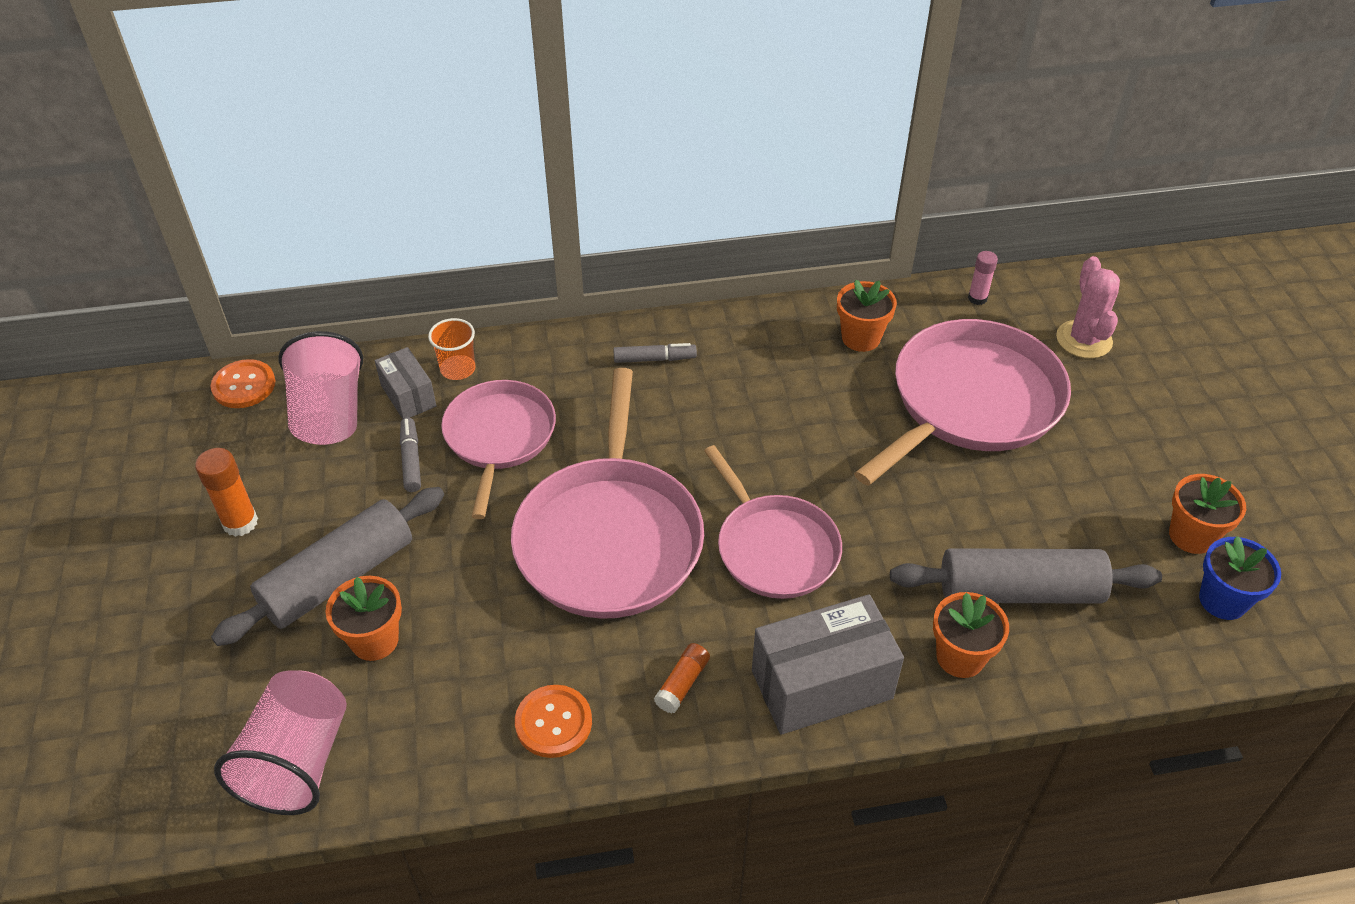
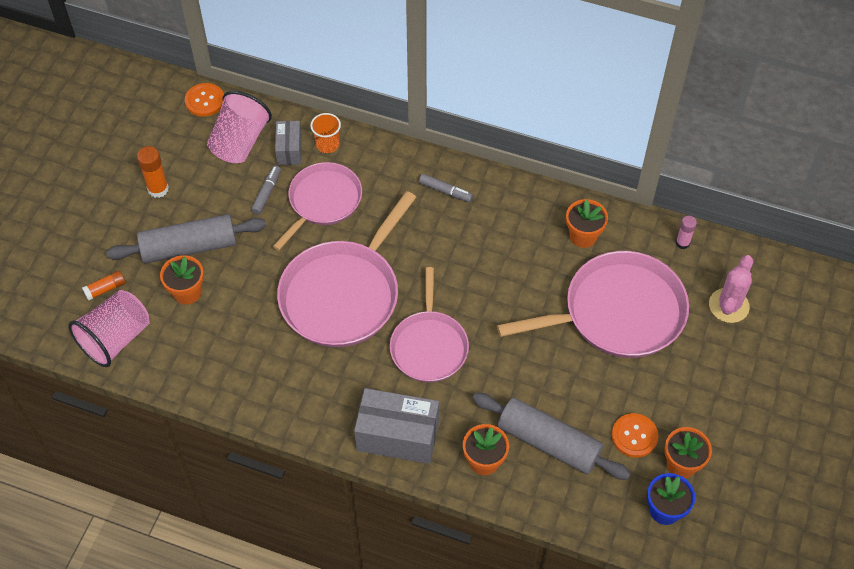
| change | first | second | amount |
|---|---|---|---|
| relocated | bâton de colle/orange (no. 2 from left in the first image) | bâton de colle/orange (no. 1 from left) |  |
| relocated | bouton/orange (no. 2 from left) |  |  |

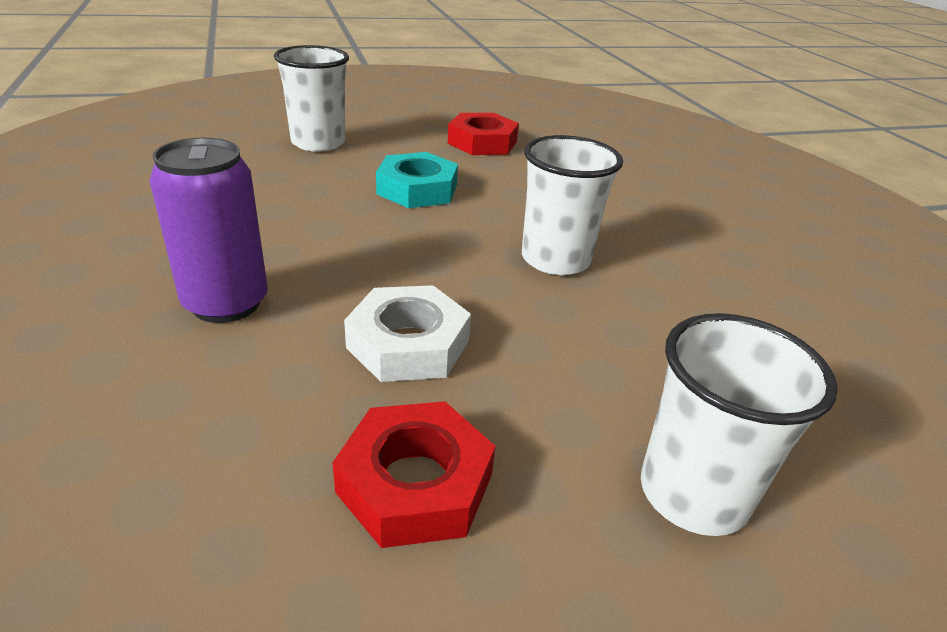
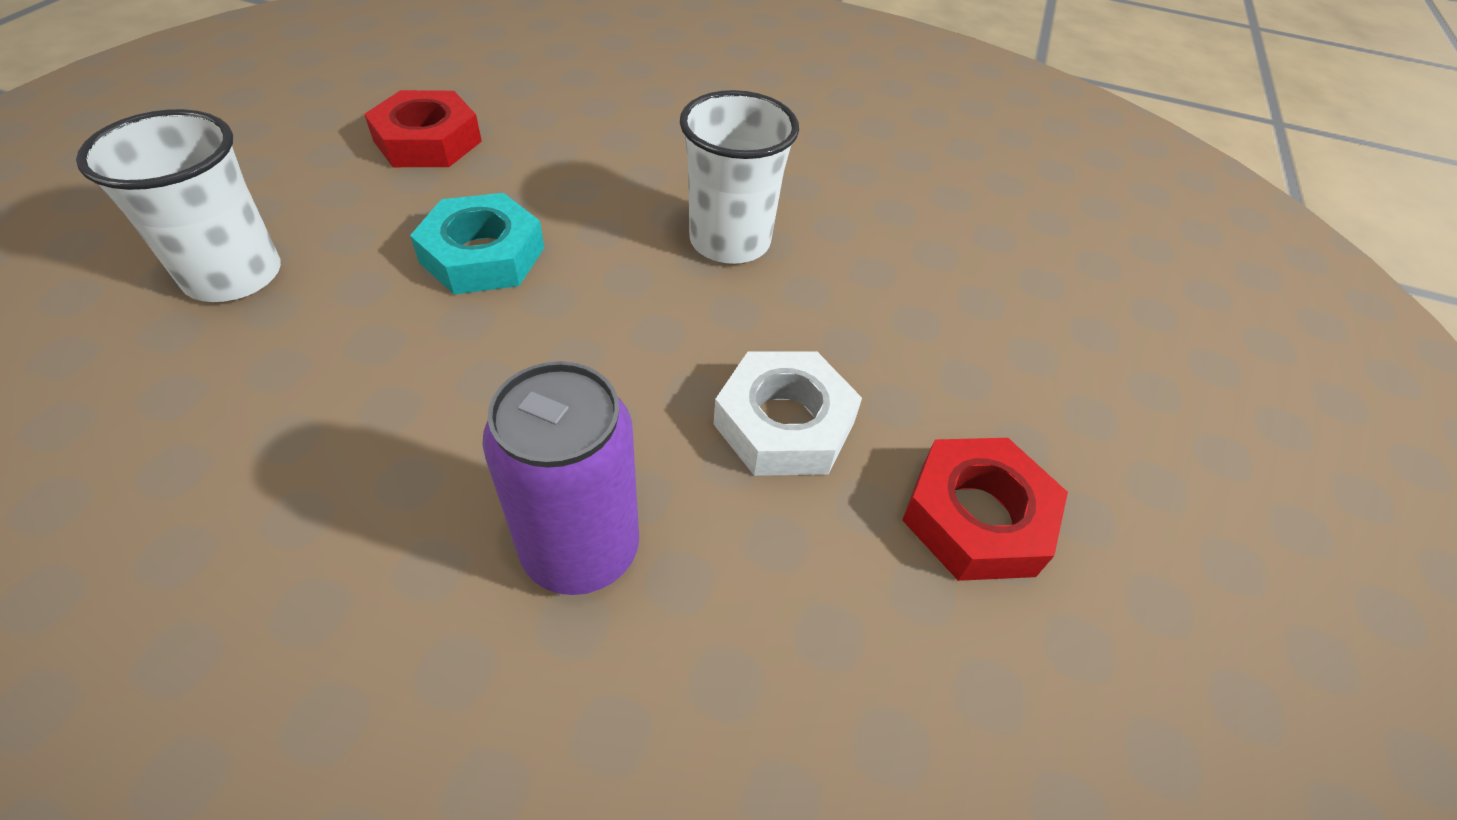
| change | first | second | amount |
|---|---|---|---|
| missing | gobelet/blanc (no. 3 from left) |  |  |

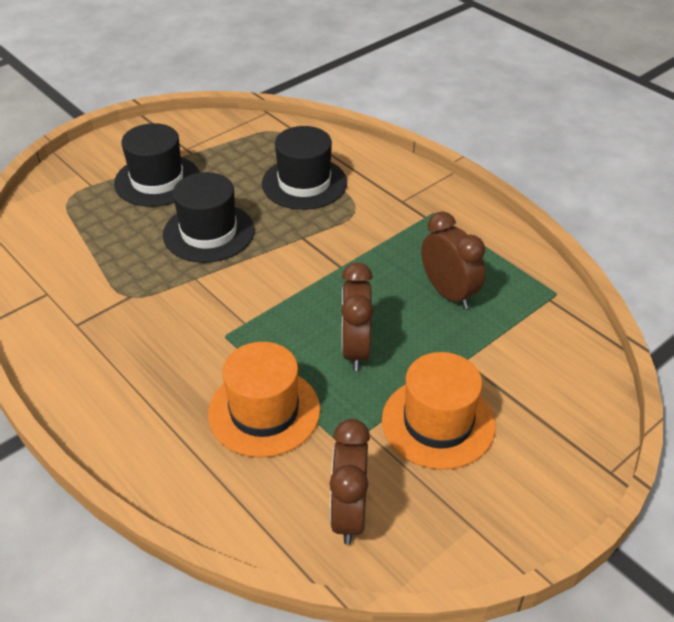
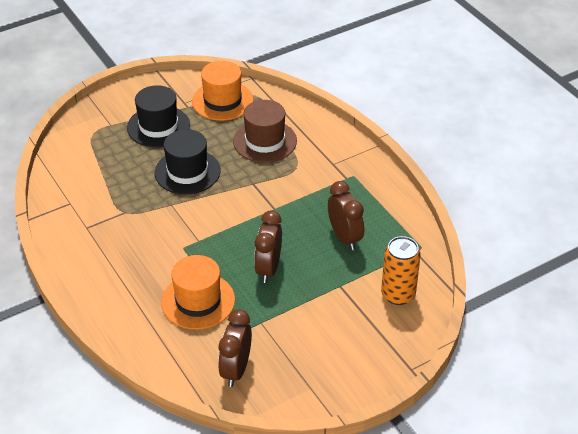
| change | first | second | amount |
|---|---|---|---|
| relocated | chapeau/orange (no. 2 from left) |  |  |
| colour | chapeau/noir (no. 3 from left) | chapeau/marron |  |
| appeared |  | canette/orange |  |

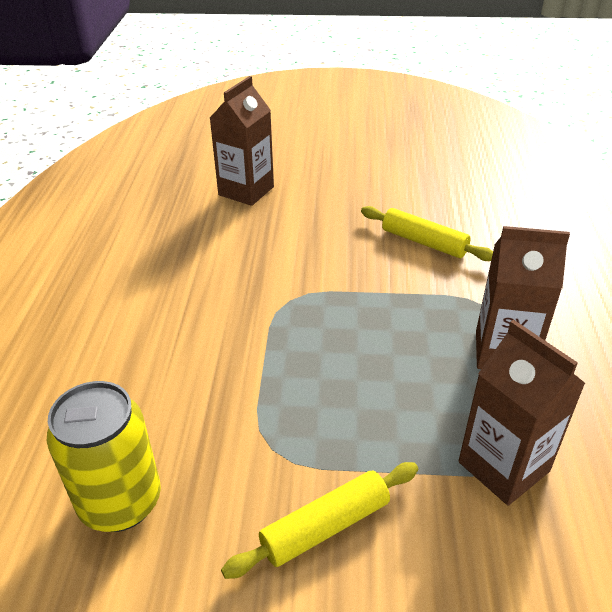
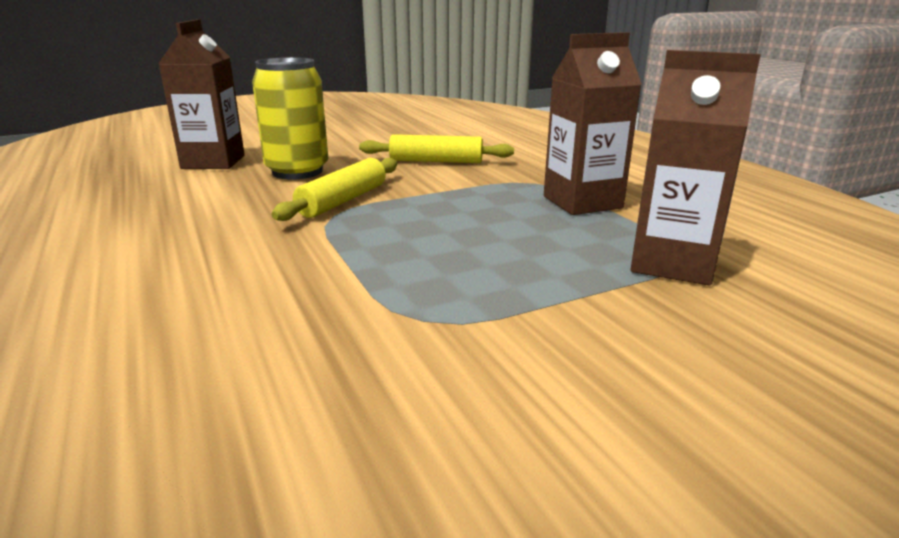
| change | first | second | amount |
|---|---|---|---|
| relocated | canette/jaune |  |  |
| relocated | rouleau à pâtisserie/jaune (no. 1 from left) |  |  |

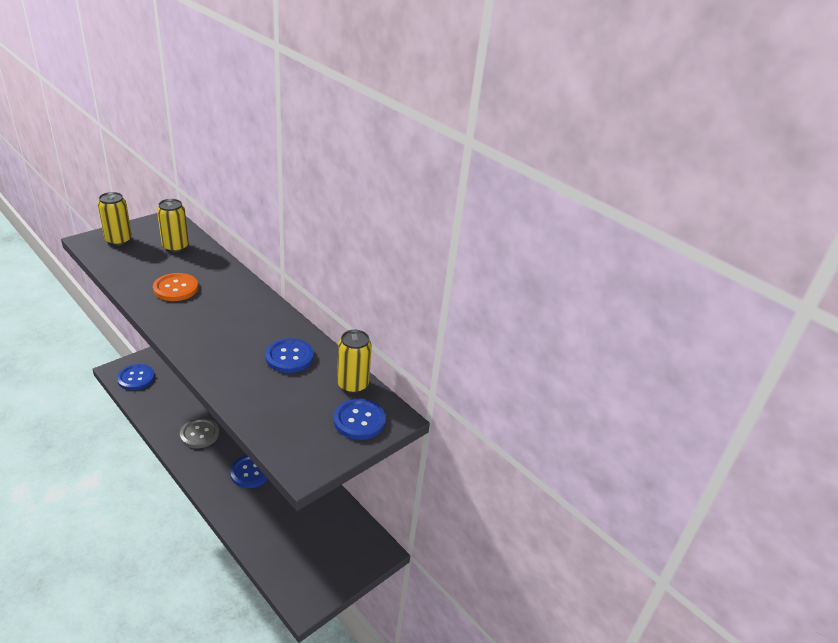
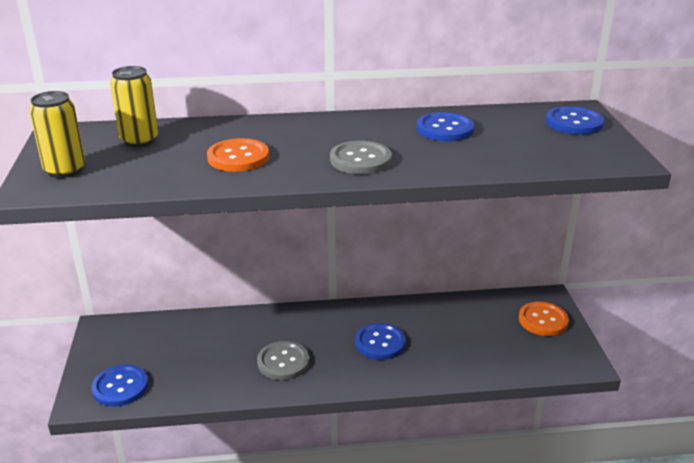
| change | first | second | amount |
|---|---|---|---|
| appeared |  | bouton/gris (no. 2 from left) |  |
| appeared |  | bouton/orange (no. 2 from left) |  |
| missing | canette/jaune (no. 3 from left) |  |  |

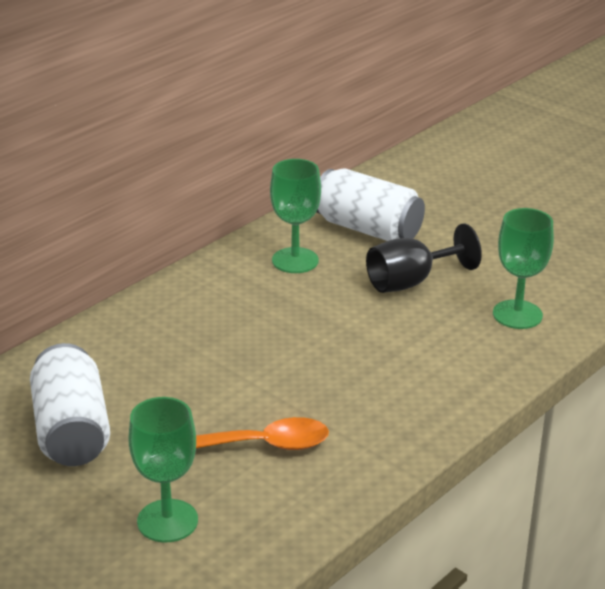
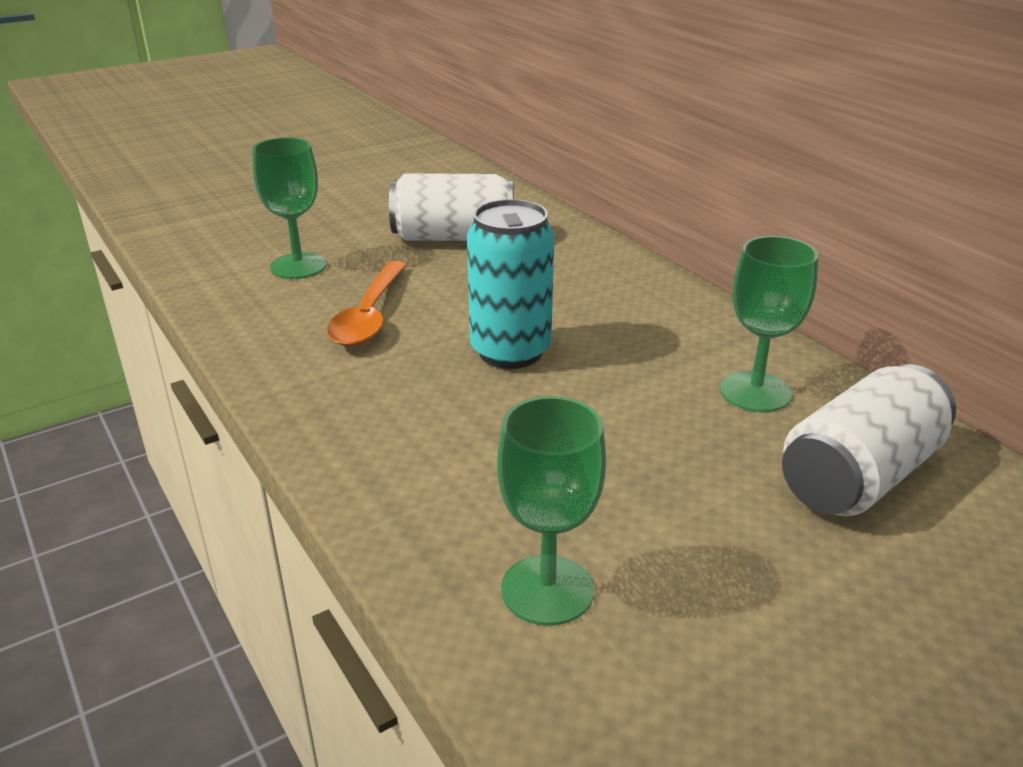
| change | first | second | amount |
|---|---|---|---|
| appeared |  | canette/turquoise |  |
| missing | verre à pied/noir |  |  |

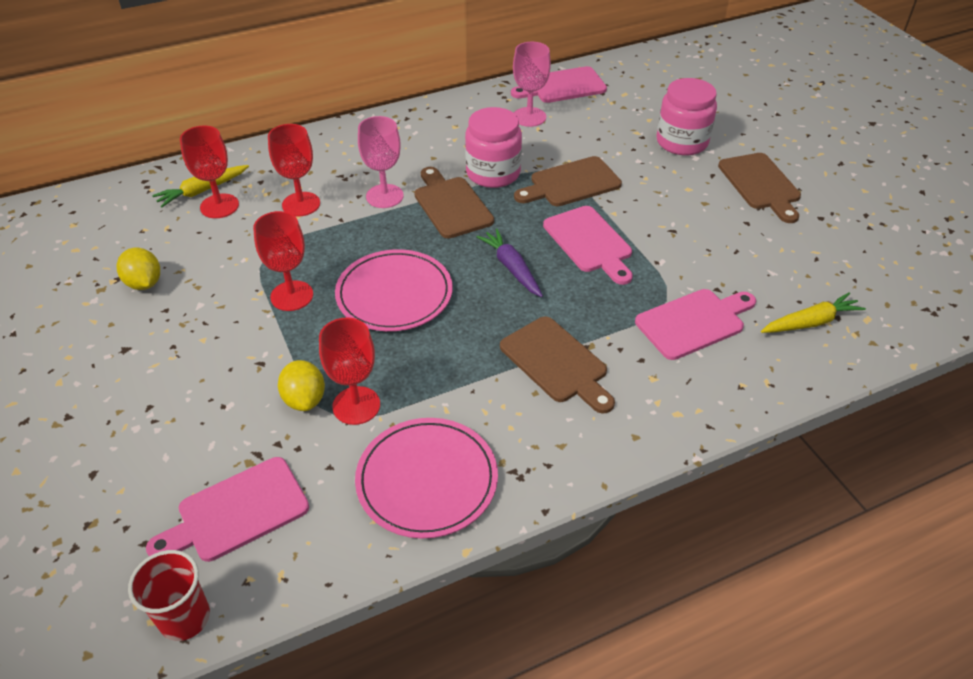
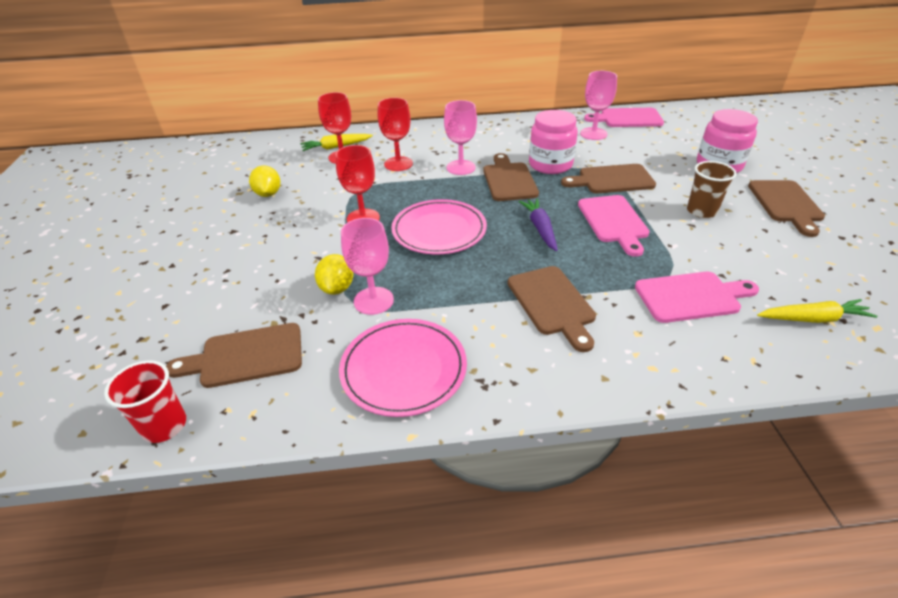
| change | first | second | amount |
|---|---|---|---|
| colour | planche à découper/rose (no. 1 from left) | planche à découper/marron (no. 1 from left) |  |
| colour | verre à pied/rouge (no. 4 from left) | verre à pied/rose (no. 1 from left) |  |
| appeared |  | gobelet/marron |  |

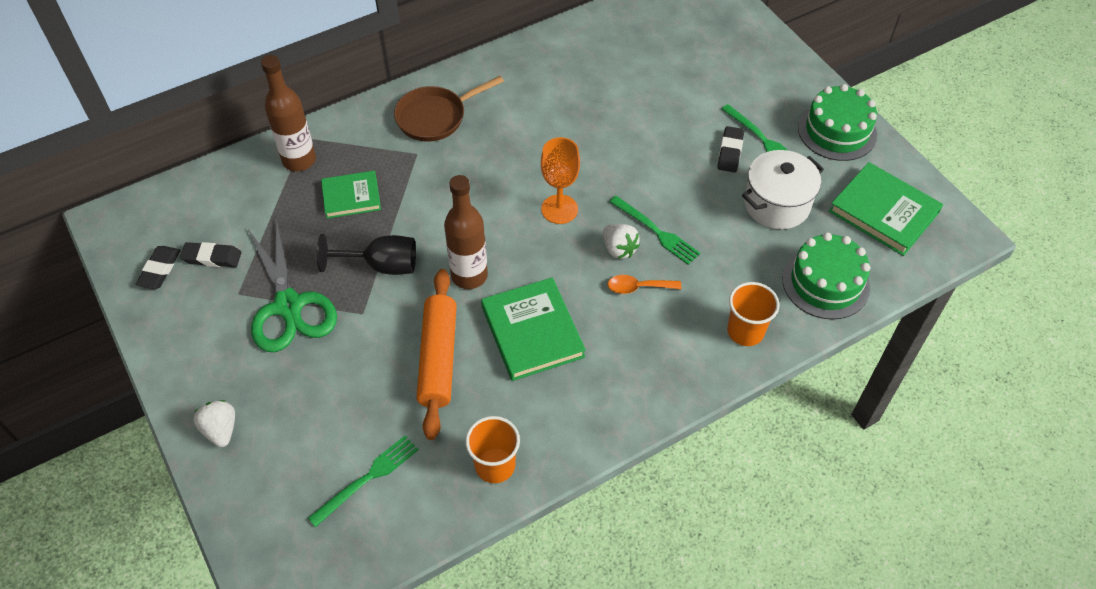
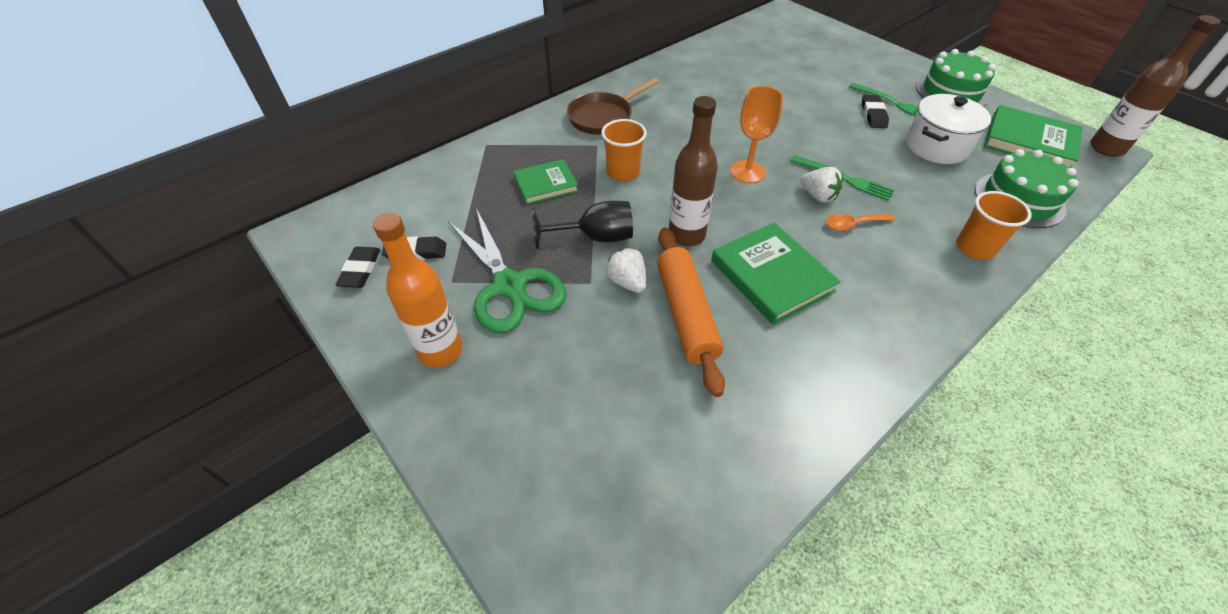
| change | first | second | amount |
|---|---|---|---|
| appeared |  | bouteille/orange |  |
| relocated | gobelet/orange (no. 1 from left) |  |  |
| relocated | fraise/blanc (no. 1 from left) |  |  |
| relocated | bouteille/marron (no. 1 from left in the first image) | bouteille/marron (no. 2 from left) |  |
| missing | fourchette/vert (no. 1 from left) |  |  |

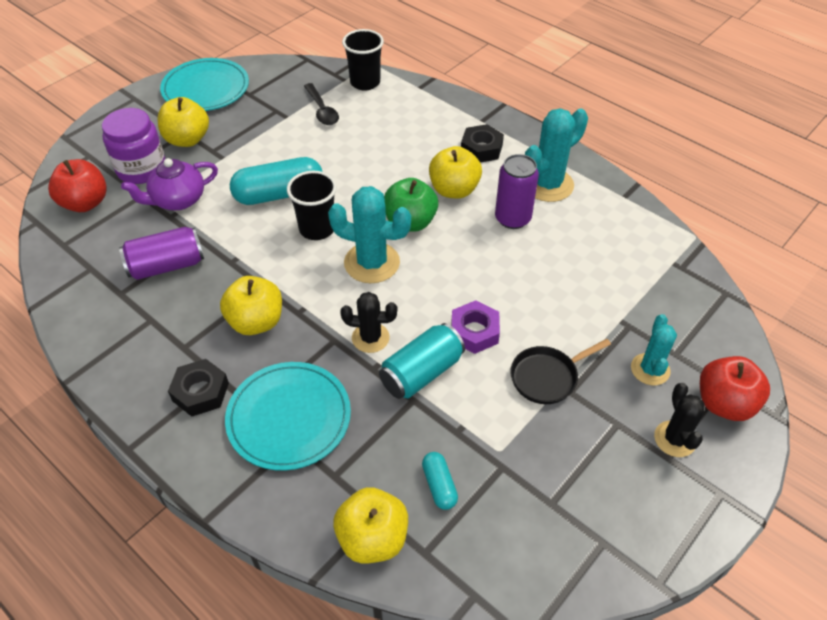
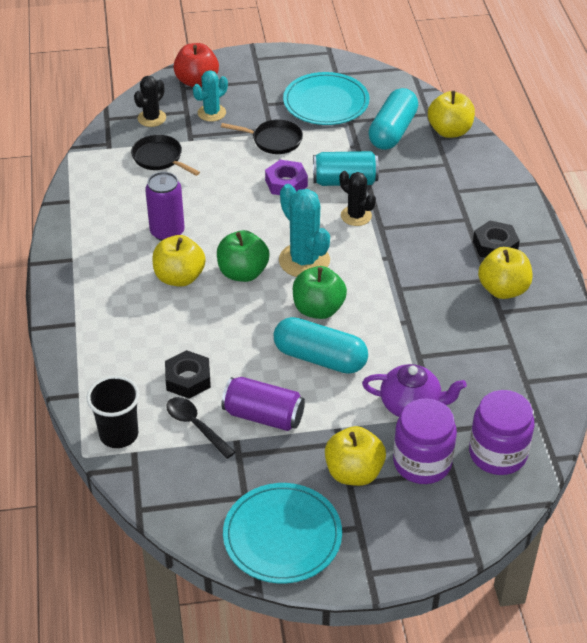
| change | first | second | amount |
|---|---|---|---|
| appeared |  | poêle/noir (no. 1 from left) |  |
| relocated | cactus/noir (no. 2 from left in the first image) | cactus/noir (no. 1 from left) |  |
| relocated | écrou/noir (no. 2 from left in the first image) | écrou/noir (no. 1 from left) |  |
| spun | cuillère/noir |  | 60 degrees counterclockwise |
| relocated | canette/violet (no. 1 from left in the first image) | canette/violet (no. 2 from left) |  |
| relocated | assiette/turquoise (no. 2 from left) |  |  |
| exchanged | gobelet/noir (no. 1 from left) | pomme/vert (no. 2 from left) |  |
| size | gélule/turquoise (no. 2 from left) |  | x2.00 |
| exchanged | pomme/rouge (no. 1 from left) | bocal/violet (no. 2 from left) |  |
| relocated | pomme/jaune (no. 2 from left in the first image) | pomme/jaune (no. 4 from left) |  |
| missing | cactus/turquoise (no. 2 from left) |  |  |

